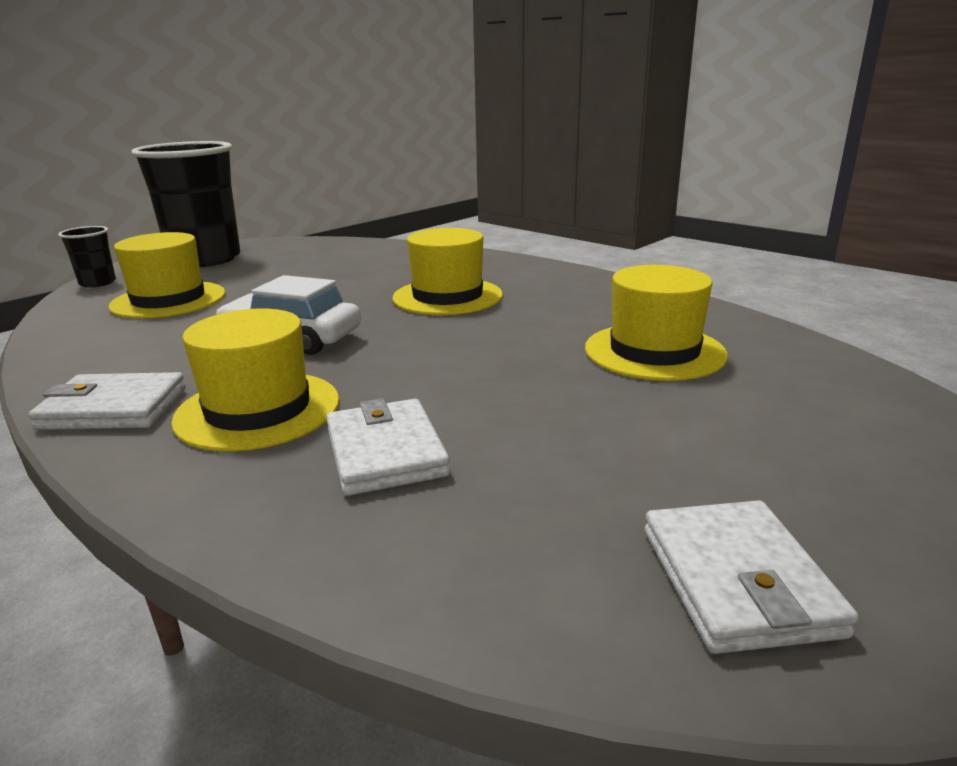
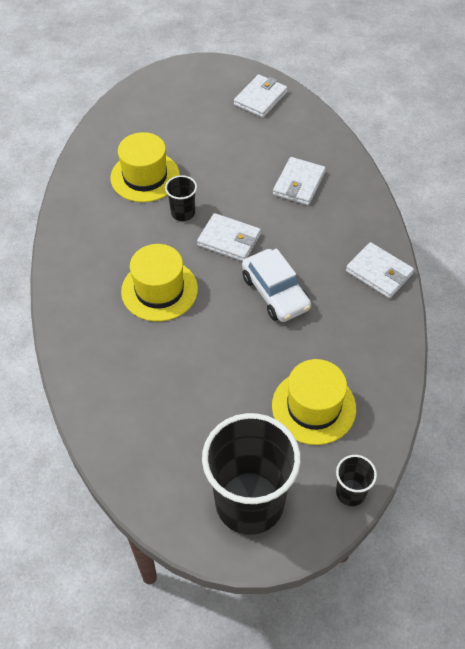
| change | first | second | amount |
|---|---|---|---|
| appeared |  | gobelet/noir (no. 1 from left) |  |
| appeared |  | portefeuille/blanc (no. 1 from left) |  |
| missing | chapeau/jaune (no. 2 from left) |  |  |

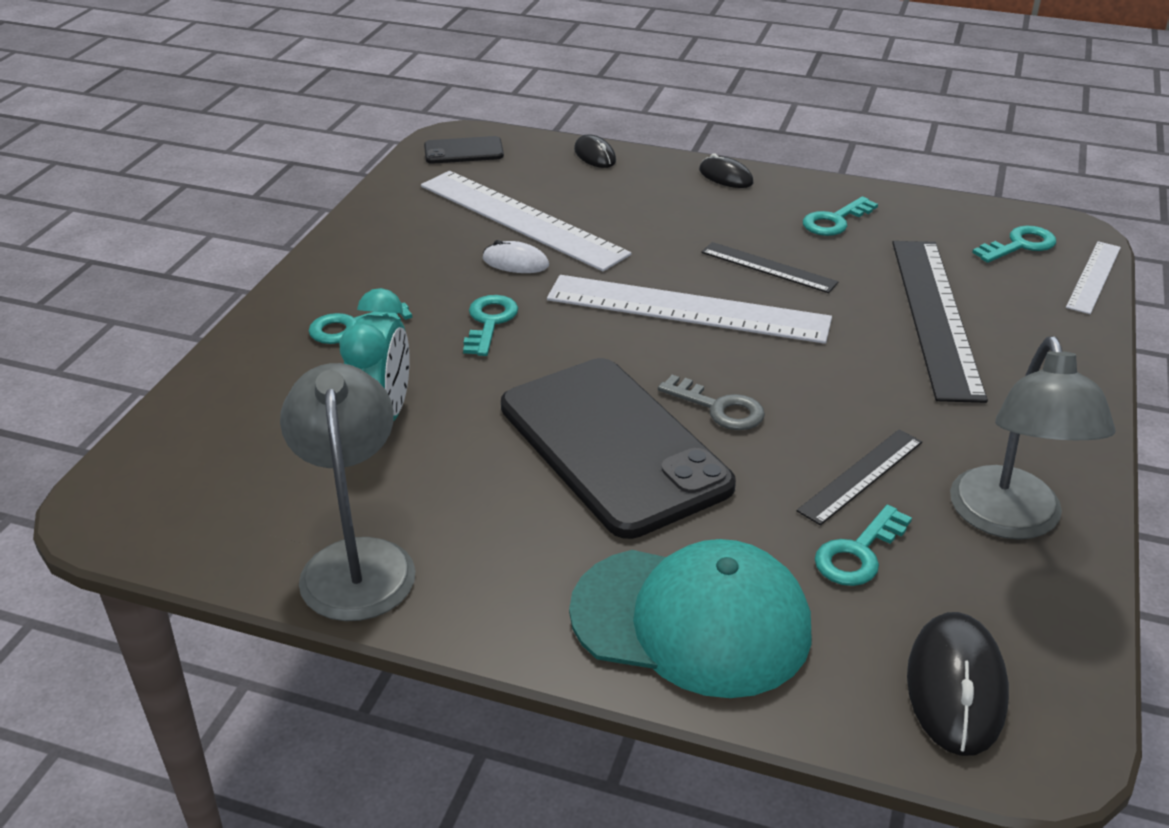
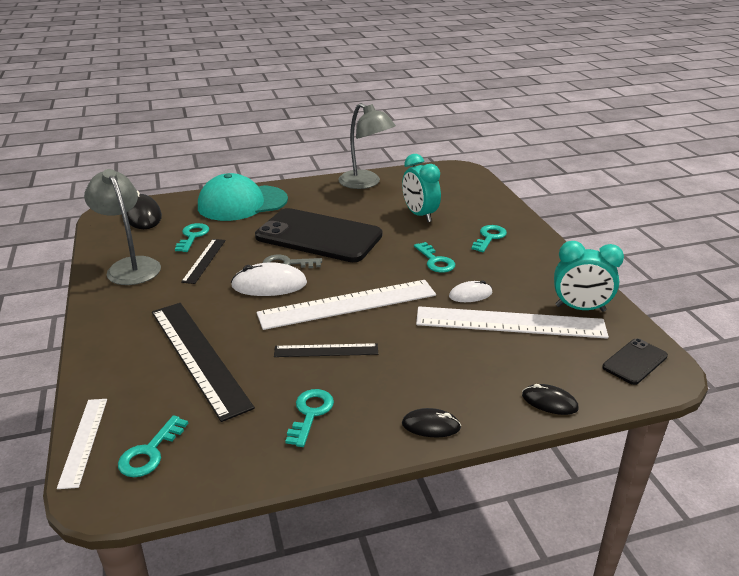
| change | first | second | amount |
|---|---|---|---|
| appeared |  | souris/blanc (no. 1 from left) |  |
| appeared |  | réveil/turquoise (no. 2 from left) |  |

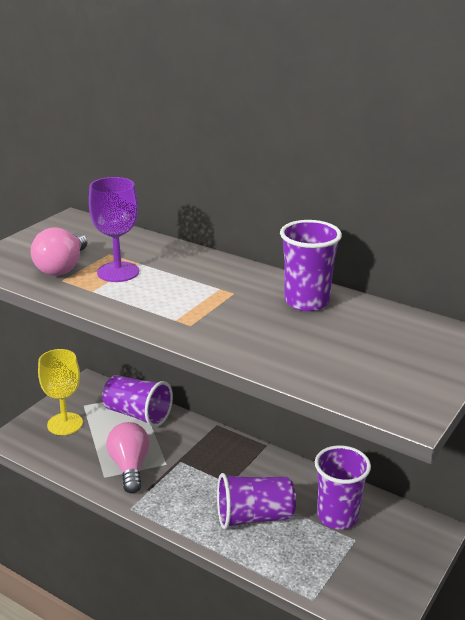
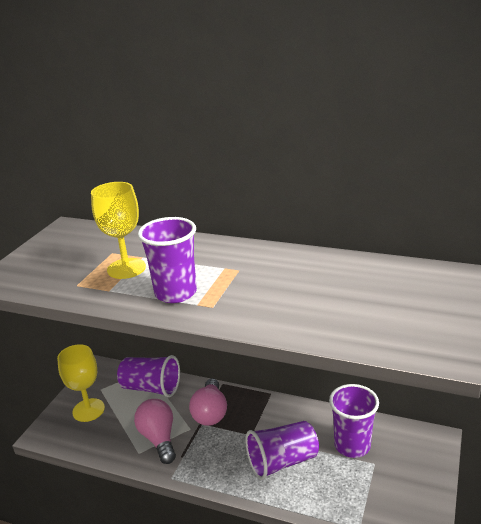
| change | first | second | amount |
|---|---|---|---|
| colour | verre à pied/violet | verre à pied/jaune (no. 2 from left) |  |
| relocated | gobelet/violet (no. 3 from left in the first image) | gobelet/violet (no. 2 from left) |  |
| relocated | ampoule/rose (no. 1 from left in the first image) | ampoule/rose (no. 2 from left) |  |

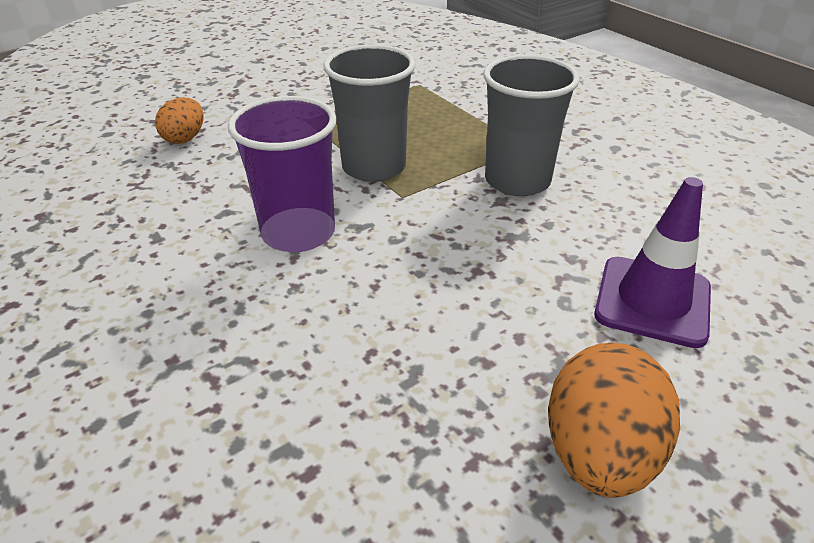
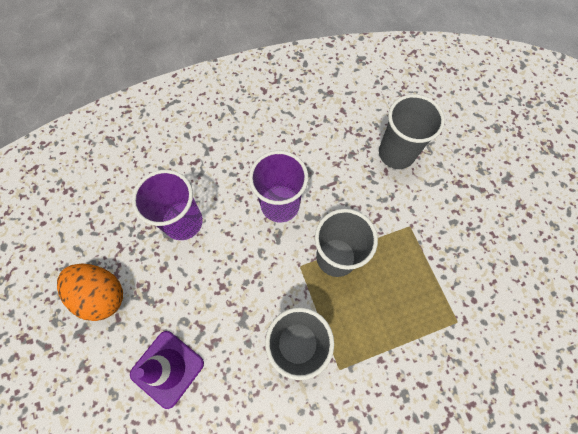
| change | first | second | amount |
|---|---|---|---|
| appeared |  | gobelet/violet (no. 1 from left) |  |
| exchanged | œuf/orange (no. 1 from left) | gobelet/gris (no. 3 from left) |  |

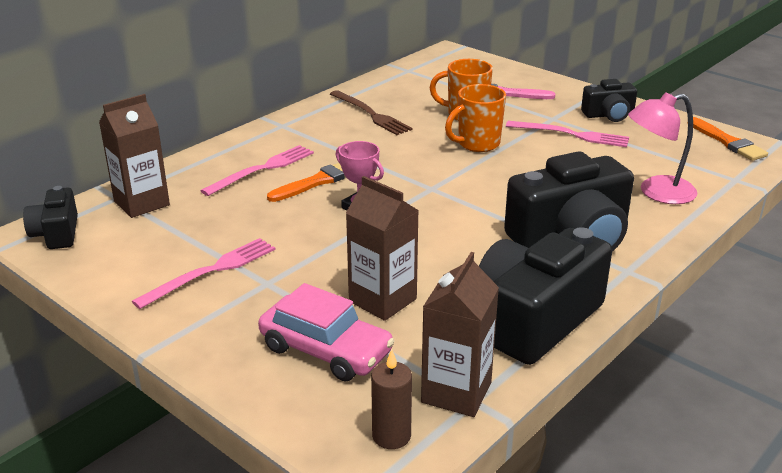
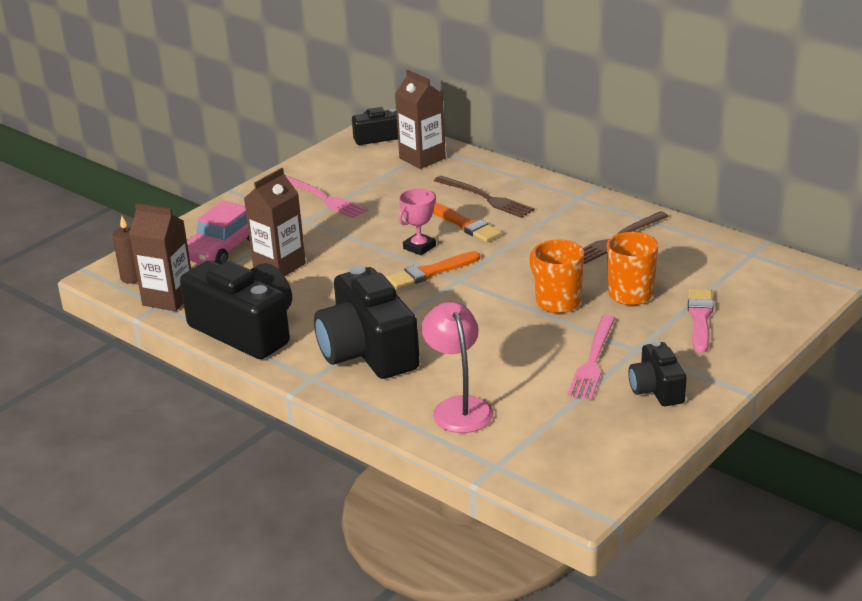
| change | first | second | amount |
|---|---|---|---|
| relocated | pinceau/orange (no. 2 from left in the first image) | pinceau/orange (no. 1 from left) |  |
| colour | fourchette/rose (no. 2 from left) | fourchette/marron (no. 1 from left) |  |

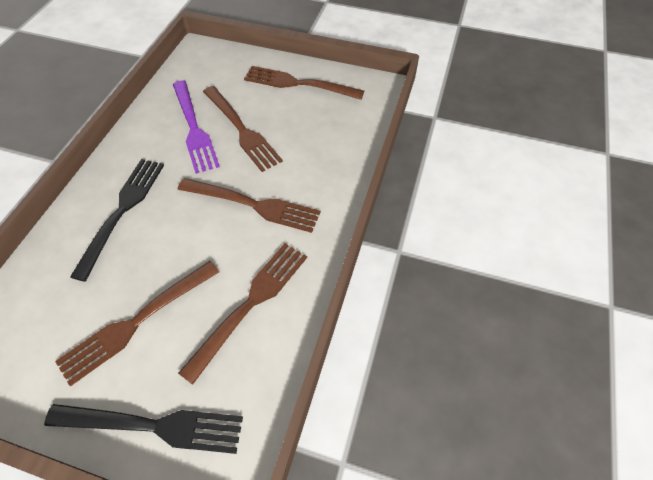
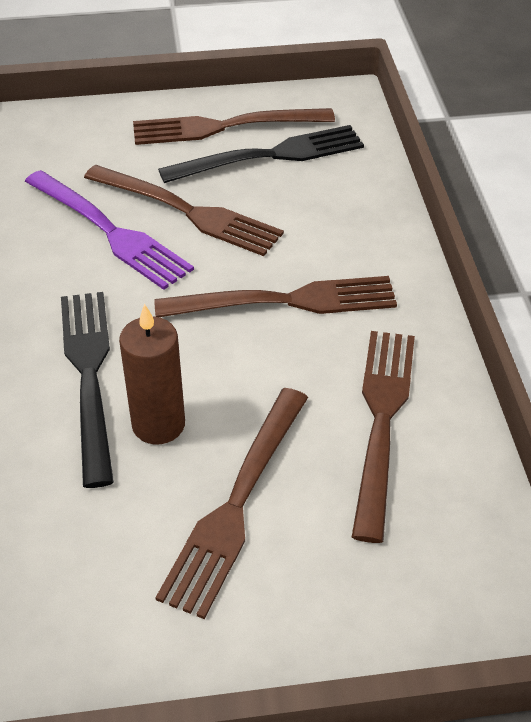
| change | first | second | amount |
|---|---|---|---|
| appeared |  | bougie/marron |  |
| relocated | fourchette/noir (no. 2 from left) |  |  |

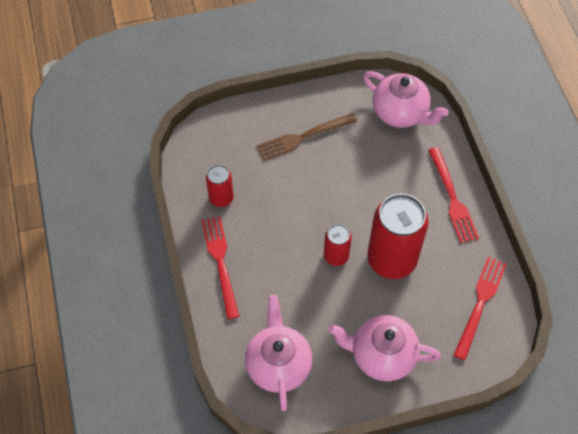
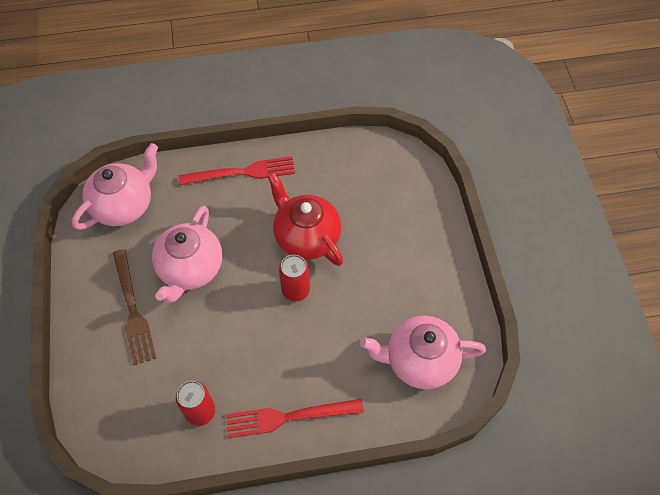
| change | first | second | amount |
|---|---|---|---|
| relocated | théière/rose (no. 2 from left) |  |  |
| exchanged | canette/rouge (no. 3 from left) | théière/rouge |  |
| missing | fourchette/rouge (no. 3 from left) |  |  |

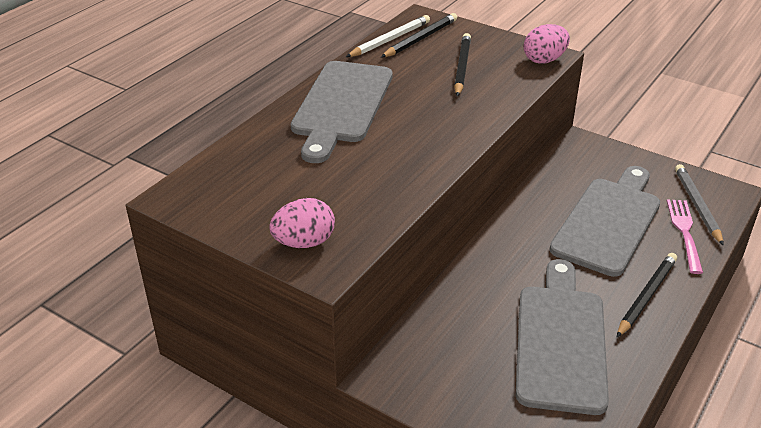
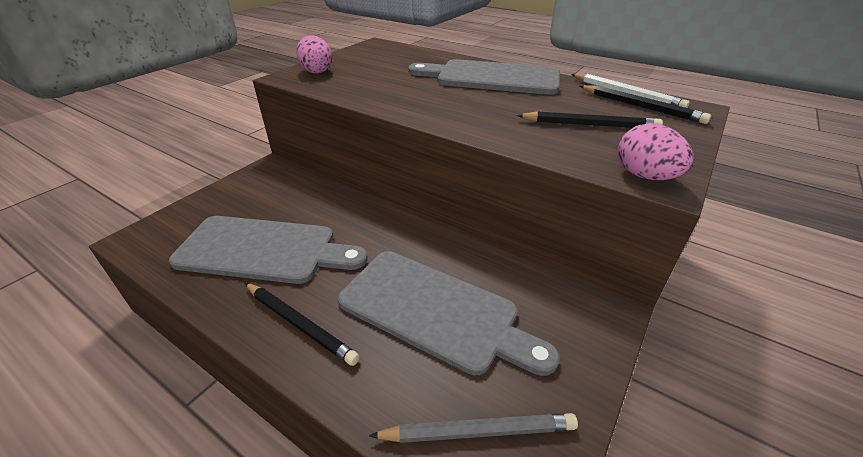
| change | first | second | amount |
|---|---|---|---|
| missing | fourchette/rose |  |  |

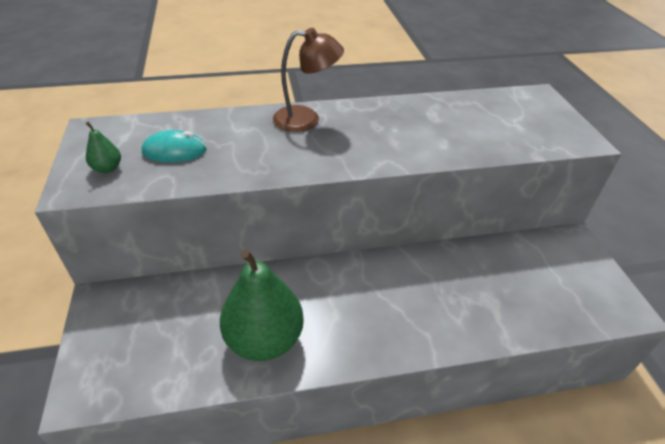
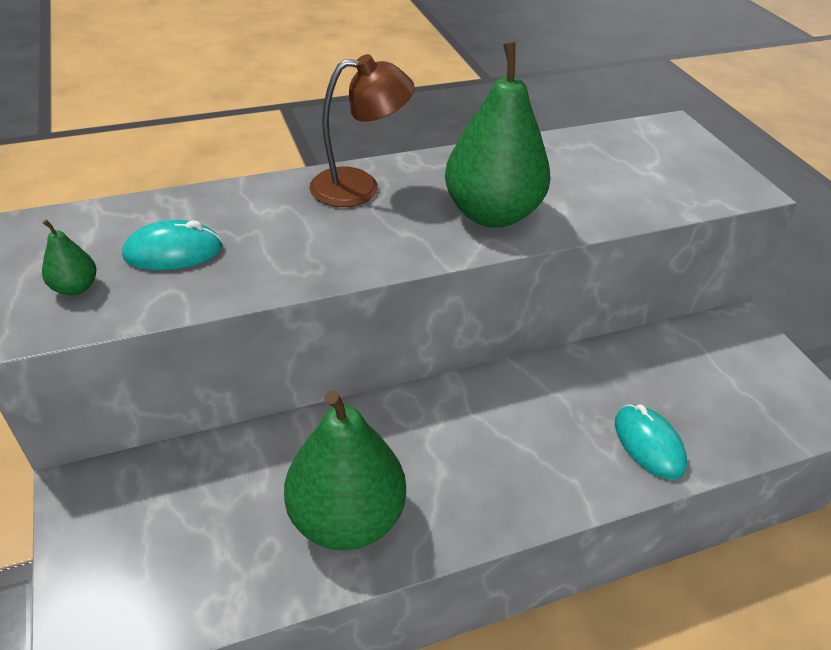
| change | first | second | amount |
|---|---|---|---|
| appeared |  | poire/vert (no. 3 from left) |  |
| appeared |  | souris/turquoise (no. 2 from left) |  |

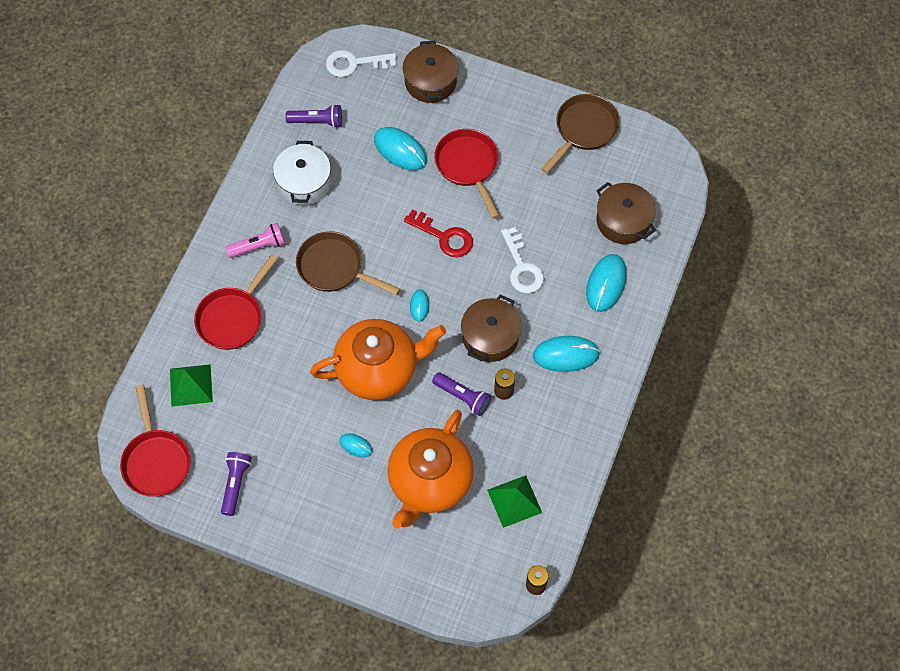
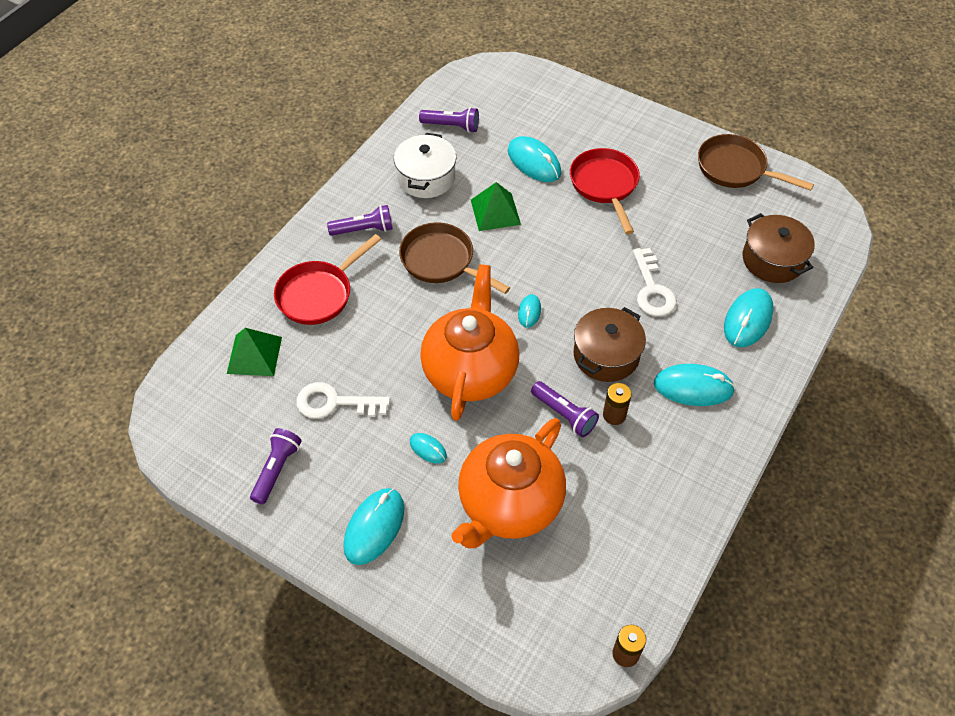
| change | first | second | amount |
|---|---|---|---|
| relocated | clé/blanc (no. 1 from left) |  |  |
| colour | lampe de poche/rose | lampe de poche/violet (no. 2 from left) |  |
| appeared |  | souris/turquoise (no. 1 from left) |  |
| spun | théière/orange (no. 1 from left) |  | 75 degrees counterclockwise |
| relocated | pyramide/vert (no. 2 from left) |  |  |
| spun | poêle/marron (no. 2 from left) |  | 105 degrees counterclockwise |
| missing | poêle/rouge (no. 1 from left) |  |  |
| missing | marmite/marron (no. 1 from left) |  |  |
| missing | clé/rouge |  |  |

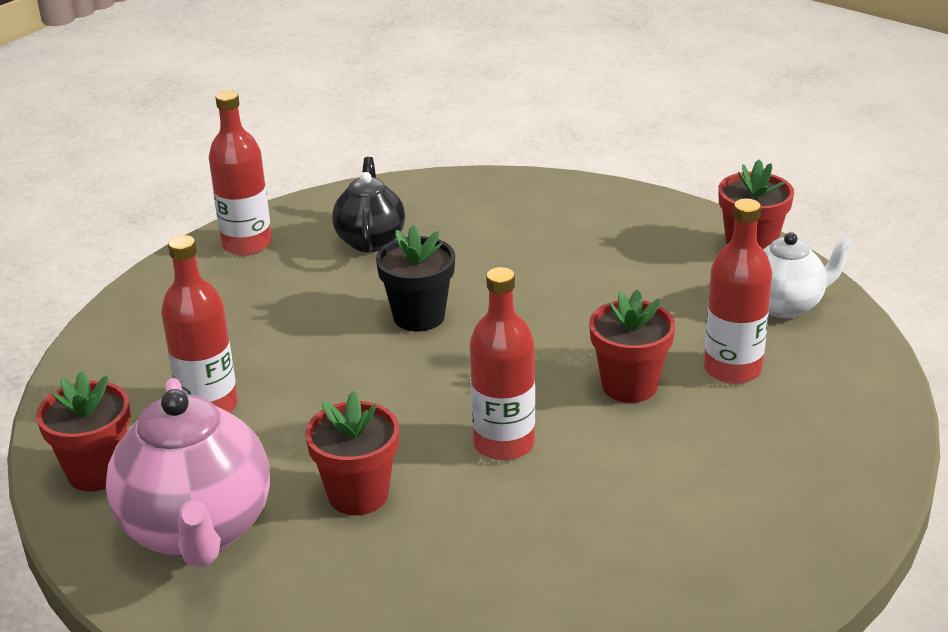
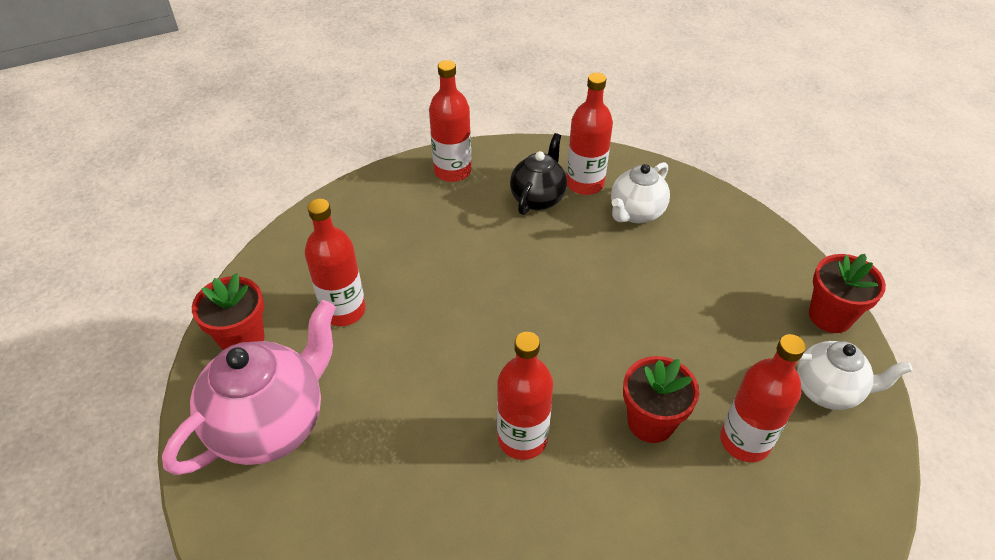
| change | first | second | amount |
|---|---|---|---|
| spun | théière/rose |  | 150 degrees counterclockwise |
| appeared |  | bouteille/rouge (no. 4 from left) |  |
| appeared |  | théière/blanc (no. 1 from left) |  |
| missing | pot de fleurs/rouge (no. 2 from left) |  |  |
| missing | pot de fleurs/noir |  |  |

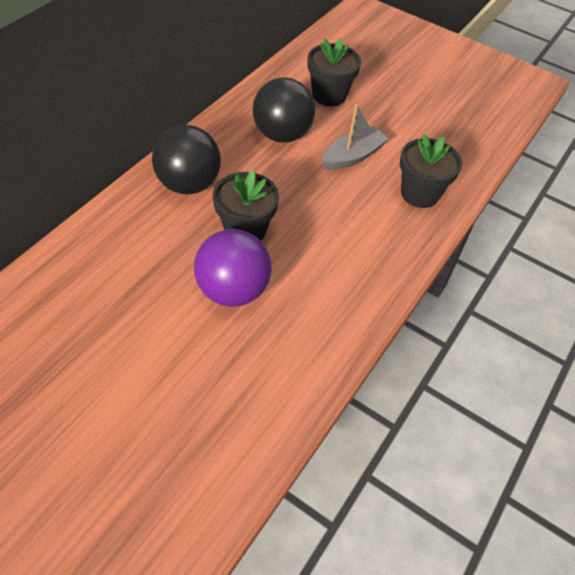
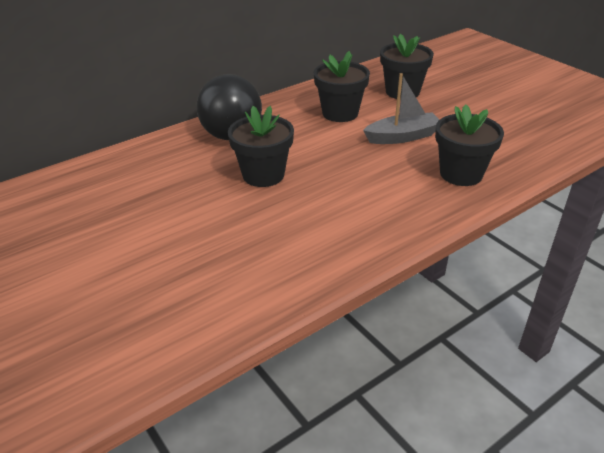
| change | first | second | amount |
|---|---|---|---|
| exchanged | balle/noir (no. 2 from left) | pot de fleurs/noir (no. 2 from left) |  |
| missing | balle/violet |  |  |

